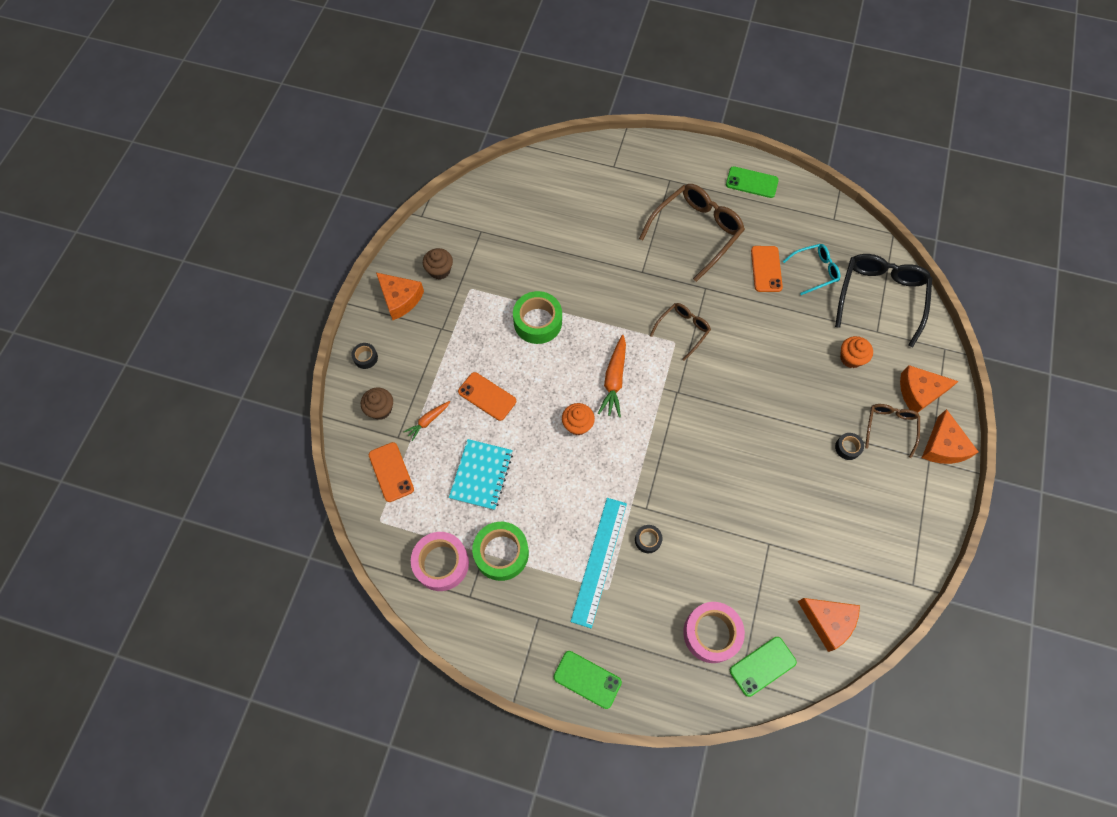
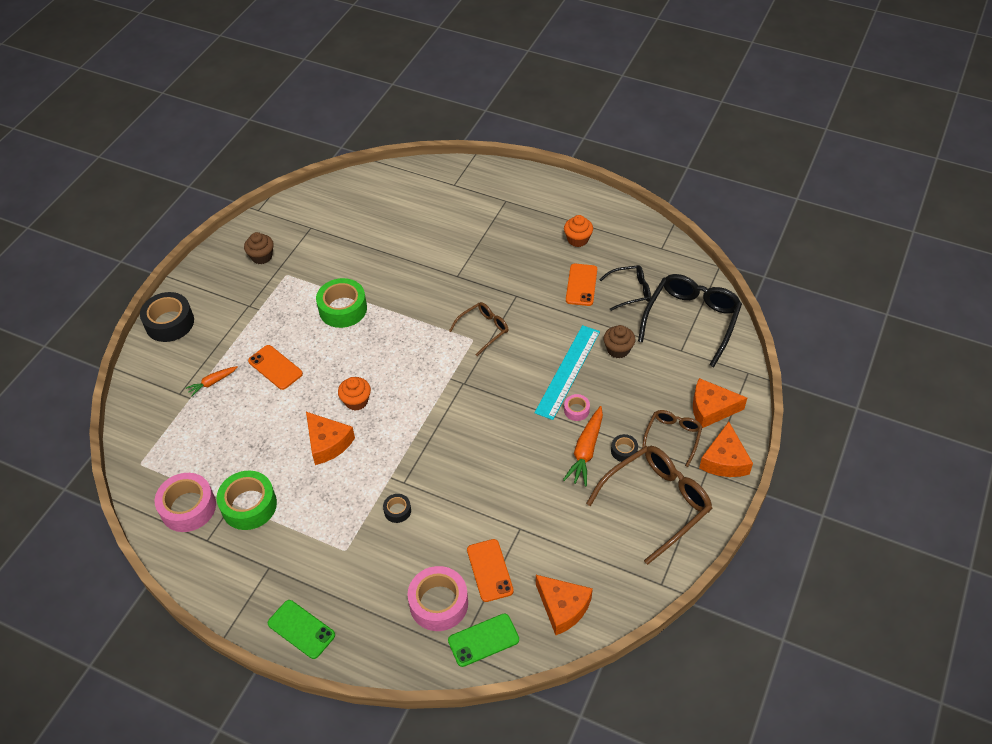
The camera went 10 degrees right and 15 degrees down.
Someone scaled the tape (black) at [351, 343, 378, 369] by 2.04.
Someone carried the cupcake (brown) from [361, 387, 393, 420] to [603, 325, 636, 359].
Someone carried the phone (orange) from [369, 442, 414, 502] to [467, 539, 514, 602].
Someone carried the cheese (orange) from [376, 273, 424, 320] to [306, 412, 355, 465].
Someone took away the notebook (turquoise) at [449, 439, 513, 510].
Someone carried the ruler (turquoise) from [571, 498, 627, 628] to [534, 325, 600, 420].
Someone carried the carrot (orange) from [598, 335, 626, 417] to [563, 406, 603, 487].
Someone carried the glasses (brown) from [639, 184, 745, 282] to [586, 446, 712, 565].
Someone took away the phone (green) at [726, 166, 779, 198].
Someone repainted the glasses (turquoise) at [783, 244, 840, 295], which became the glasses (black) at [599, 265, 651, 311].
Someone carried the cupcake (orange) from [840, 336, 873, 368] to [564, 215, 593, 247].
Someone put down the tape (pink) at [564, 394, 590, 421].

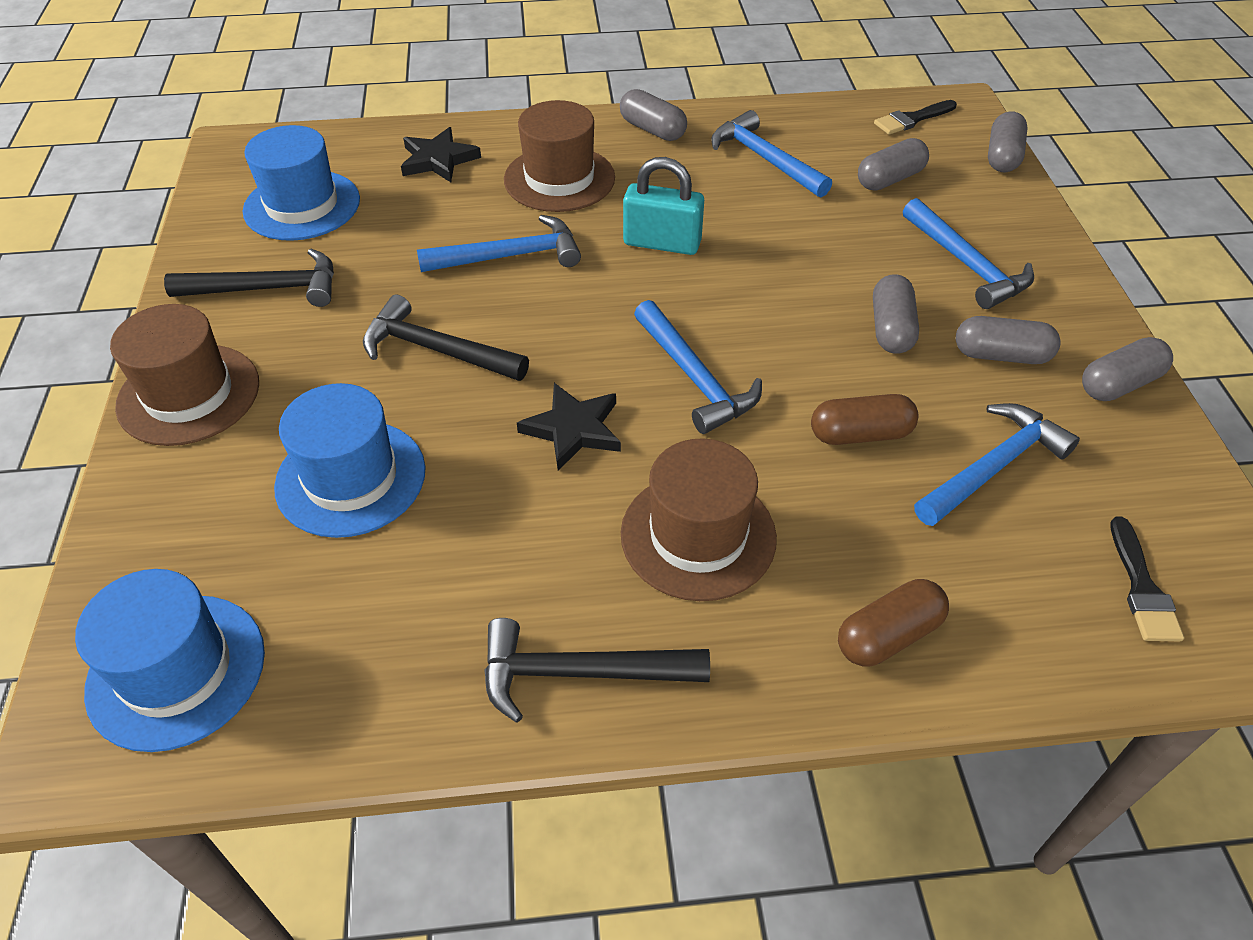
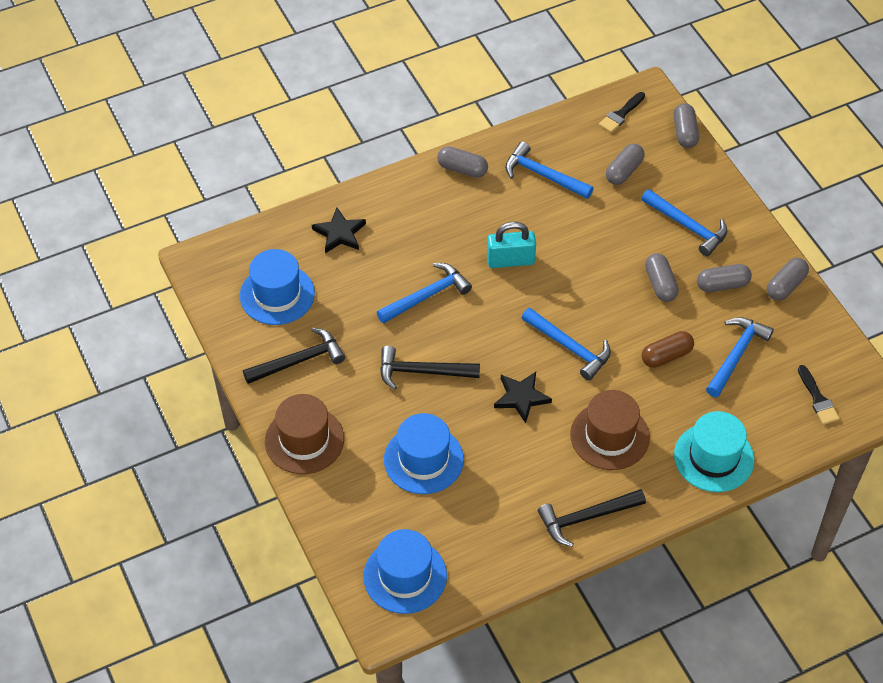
The camera went 20 degrees left and 5 degrees up.
Someone took away the hat (brown) at [504, 100, 615, 212].
Someone swapped the capsule (brown) at [838, 579, 949, 666] for the hat (turquoise) at [674, 411, 754, 492].

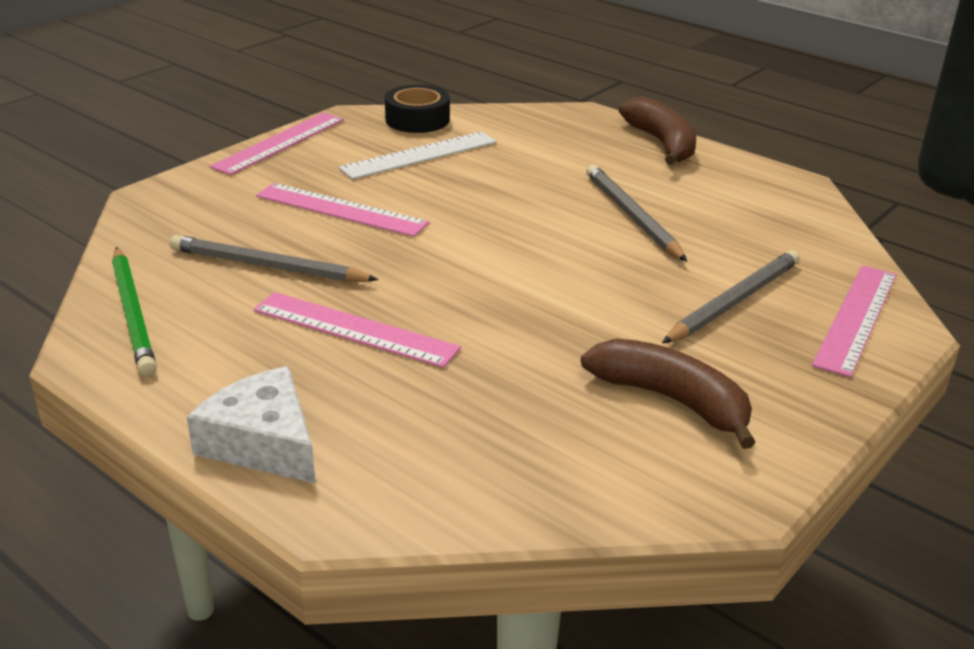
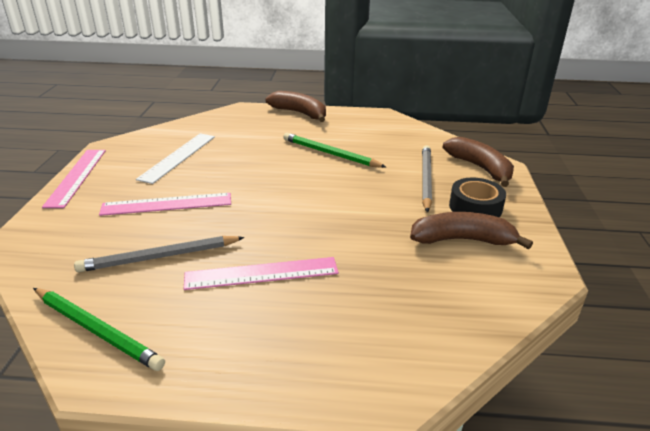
The camera went 35 degrees left and 0 degrees up.
Someone took away the cheese (white) at [187, 366, 315, 483].
Someone carried the tape (black) from [385, 85, 450, 133] to [449, 177, 506, 217].
Someone repainted the pencil (grey) at [586, 164, 687, 262], which became the pencil (green) at [283, 133, 386, 168].
Someone swapped the ruler (pink) at [812, 265, 896, 378] for the banana (brown) at [443, 137, 514, 187].

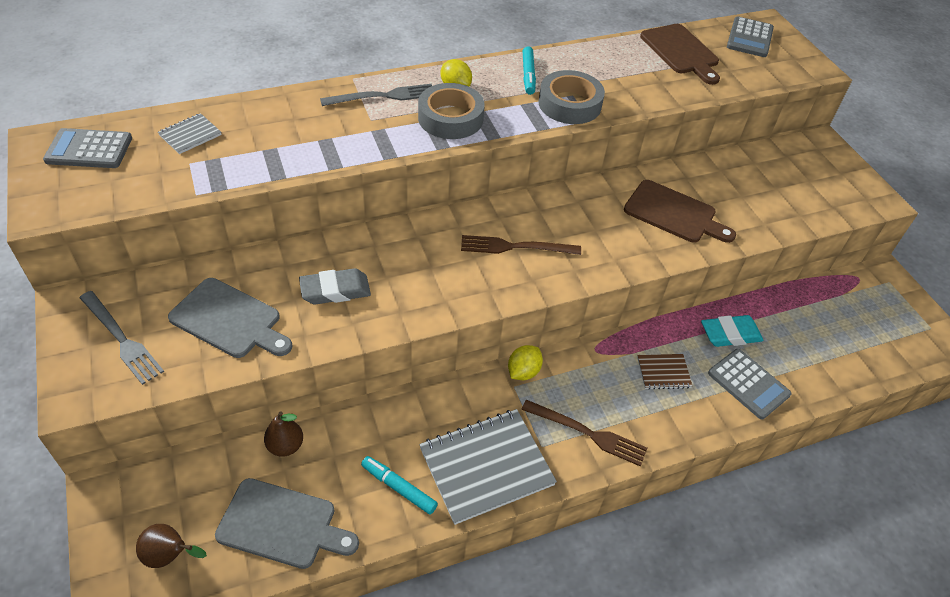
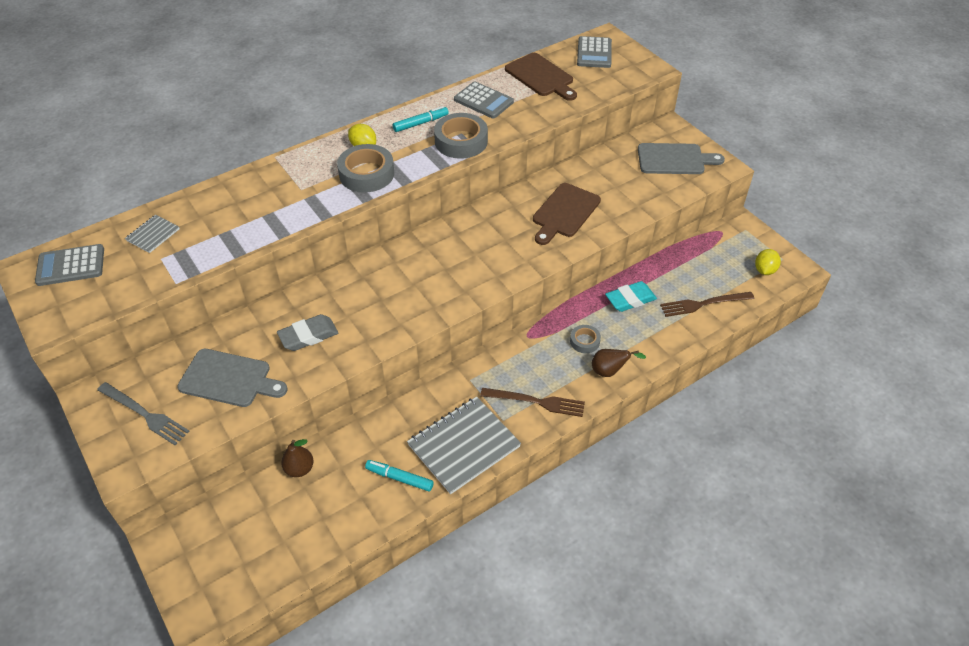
The camera went 10 degrees left and 0 degrees up.
Someone carried the pear (brown) from [136, 524, 207, 568] to [592, 349, 646, 377].
Someone carried the cutting board (grey) from [215, 478, 359, 569] to [638, 143, 725, 174].
Someone took away the fork (grey) at [320, 84, 432, 106].
Someone carried the fork (brown) from [461, 235, 581, 255] to [660, 292, 754, 317].
Someone carried the lemon (yellow) from [508, 345, 543, 380] to [755, 249, 781, 275].
Someone rotated the marker (turquoise) at [523, 46, 536, 95] by 105 degrees counterclockwise.
Someone rotated the cutting board (brown) at [624, 180, 736, 243] by 105 degrees clockwise.
Someone swapped the notebook (brown) at [637, 354, 692, 390] for the tape (grey) at [570, 325, 601, 353].
Someone carried the calculator (grey) from [708, 349, 791, 419] to [454, 81, 514, 119].

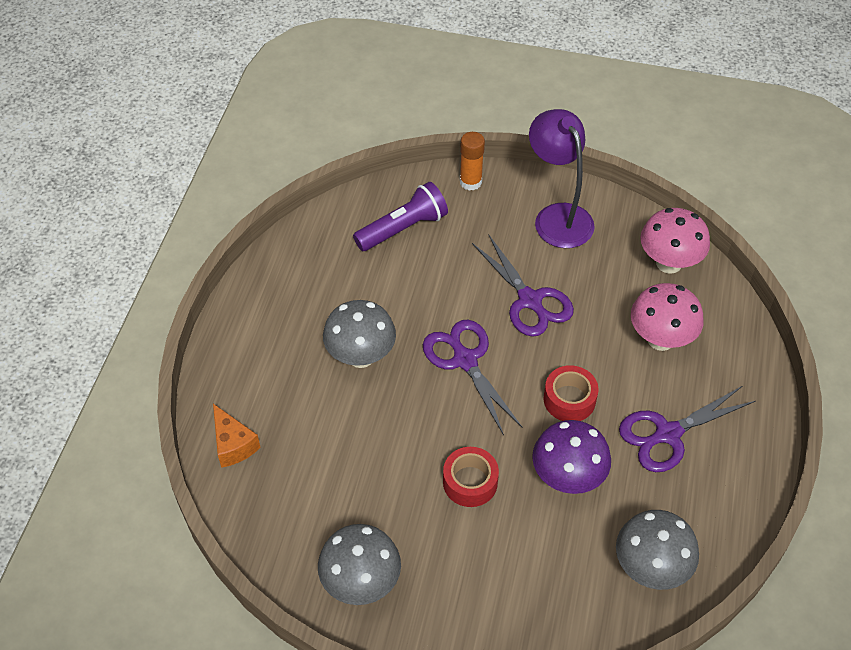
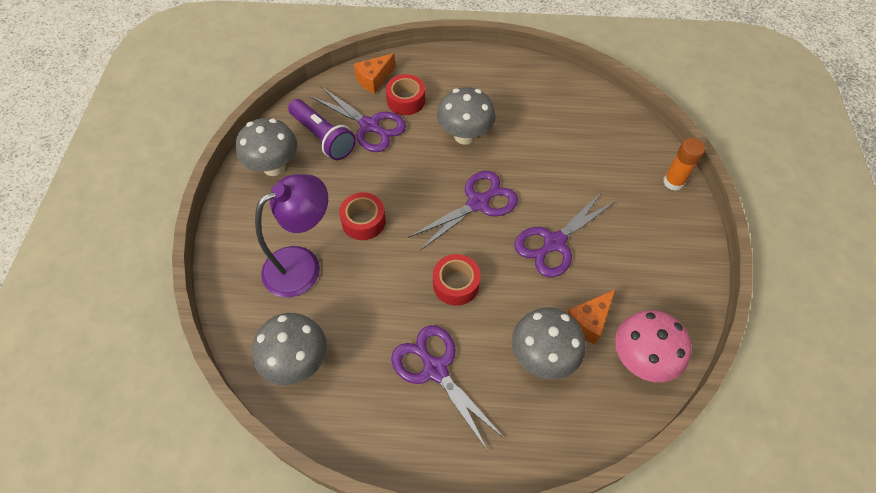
The camera went 80 degrees right and 5 degrees up.
Someone carried the flashlight (purple) from [353, 182, 448, 251] to [288, 99, 356, 160].
Someone carried the lamp (purple) from [529, 109, 595, 248] to [255, 174, 328, 297].
Someone took away the mushroom (purple) at [532, 420, 611, 494].
Someone repainted the mushroom (pink) at [631, 283, 704, 351], which became the mushroom (grey) at [512, 308, 586, 379].
Someone put down the scissors (purple) at [310, 87, 406, 152].
Someone put down the tape (red) at [386, 74, 425, 115].
Someone put down the cheese (orange) at [567, 289, 616, 345].

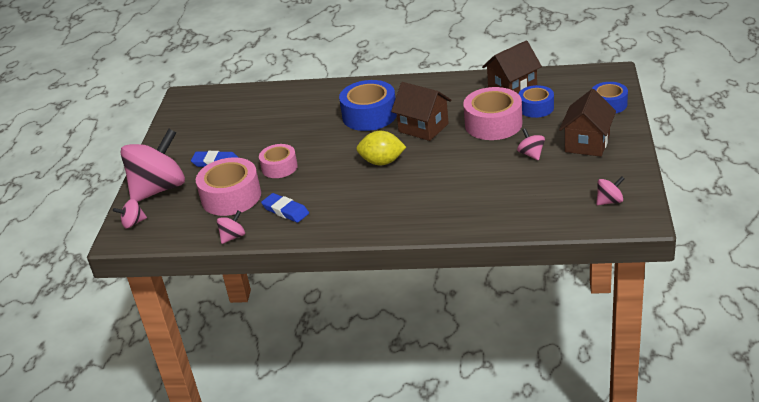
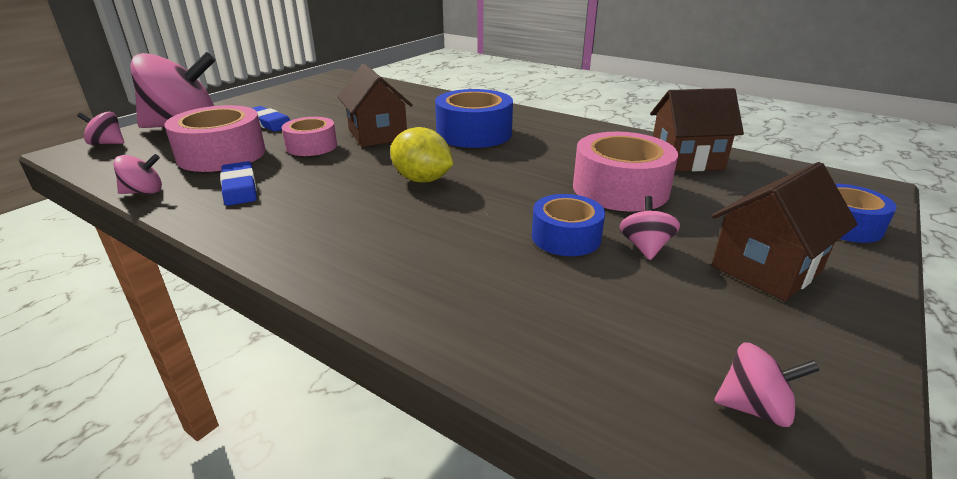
The camera went 25 degrees right and 5 degrees down.
Someone carried the house (brown) from [391, 82, 452, 141] to [338, 64, 413, 147].
Someone carried the tape (blue) from [519, 85, 554, 118] to [532, 194, 605, 256].

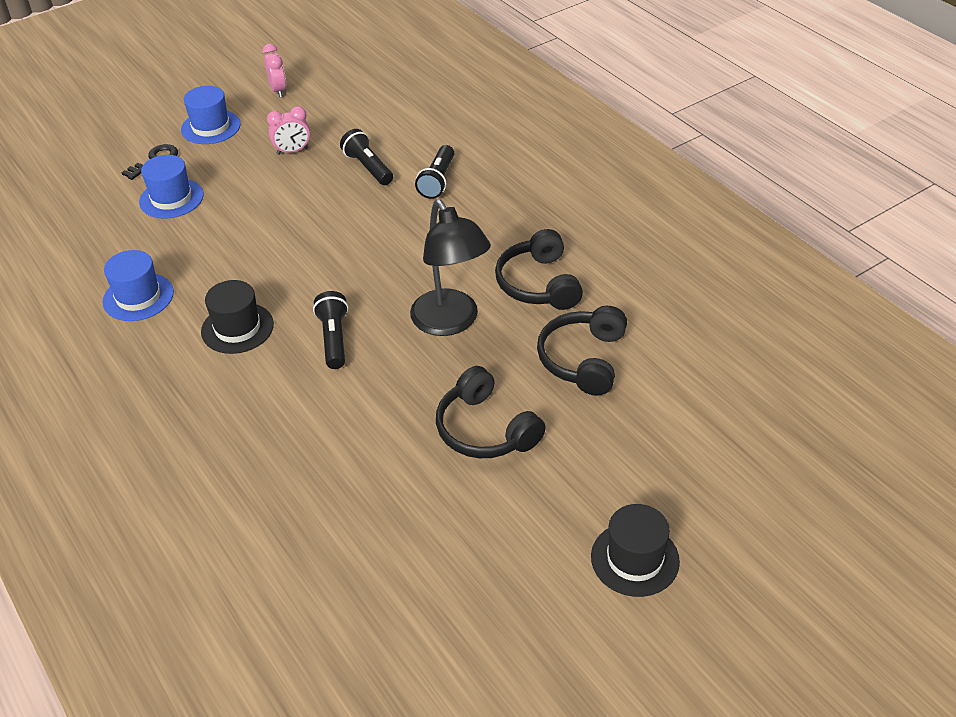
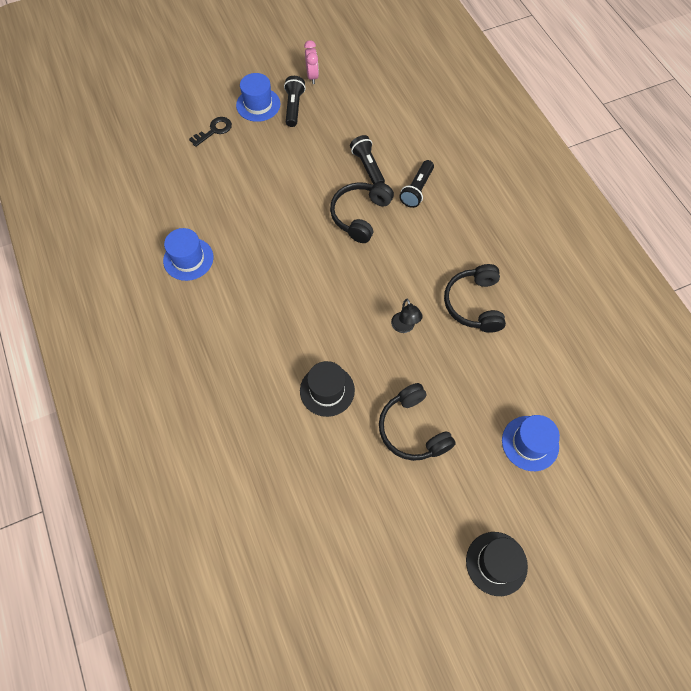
The camera went 10 degrees right and 20 degrees up.
Someone carried the hat (blue) from [139, 155, 204, 219] to [502, 415, 560, 471].
Someone carried the hat (black) from [201, 280, 274, 354] to [300, 361, 355, 417].
Someone took away the clock (pink) at [267, 106, 310, 155].
Someone carried the flashlight (black) from [313, 291, 348, 369] to [284, 76, 306, 127].
Someone scaled the lamp (black) at [410, 199, 491, 336] by 0.48.
Someone carried the headphones (black) from [537, 306, 627, 396] to [330, 182, 394, 243].

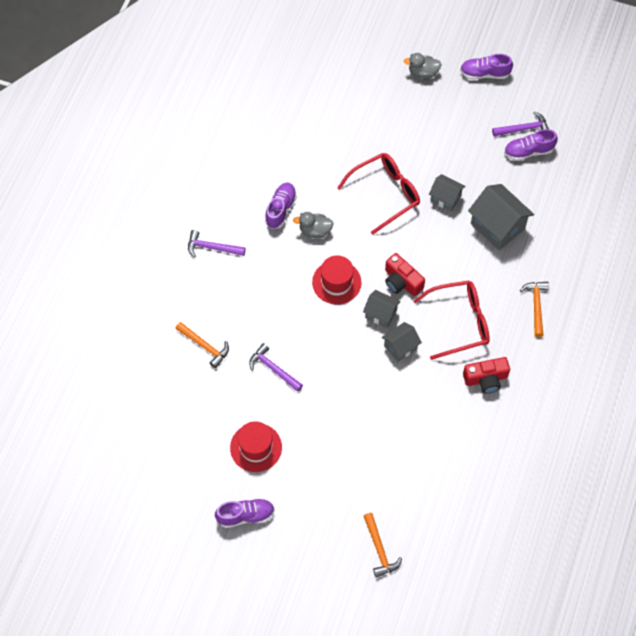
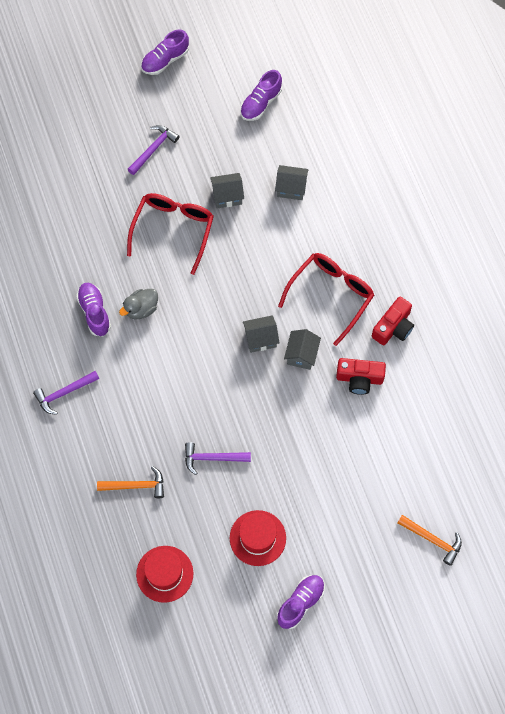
The camera went 40 degrees left and 5 degrees up.
Someone carried the hat (red) from [312, 255, 361, 305] to [136, 546, 194, 603].
Someone carried the camera (red) from [385, 253, 425, 296] to [336, 358, 386, 395].
Someone took away the duck (grey) at [404, 53, 442, 79].
Someone scaled the house (grey) at [468, 184, 534, 250] by 0.59.
Someone carried the hammer (purple) from [492, 112, 549, 136] to [127, 125, 179, 175].
Someone took away the hammer (orange) at [520, 282, 549, 337].

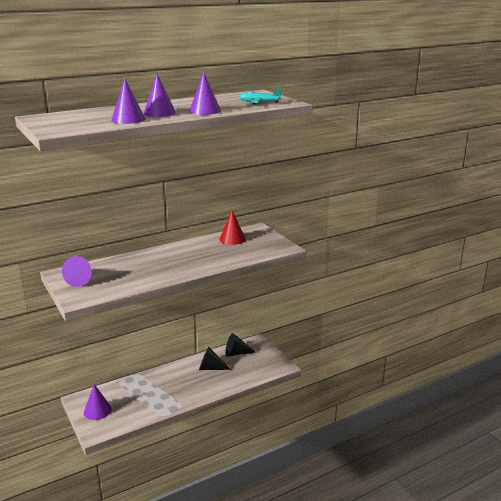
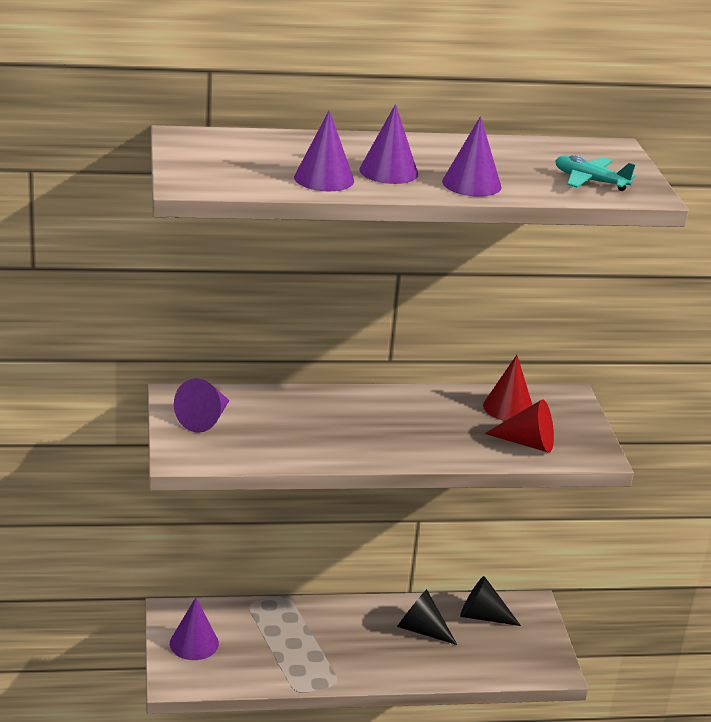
The camera went 20 degrees right and 5 degrees up.
Someone put down the cone (red) at [484, 399, 554, 453].

